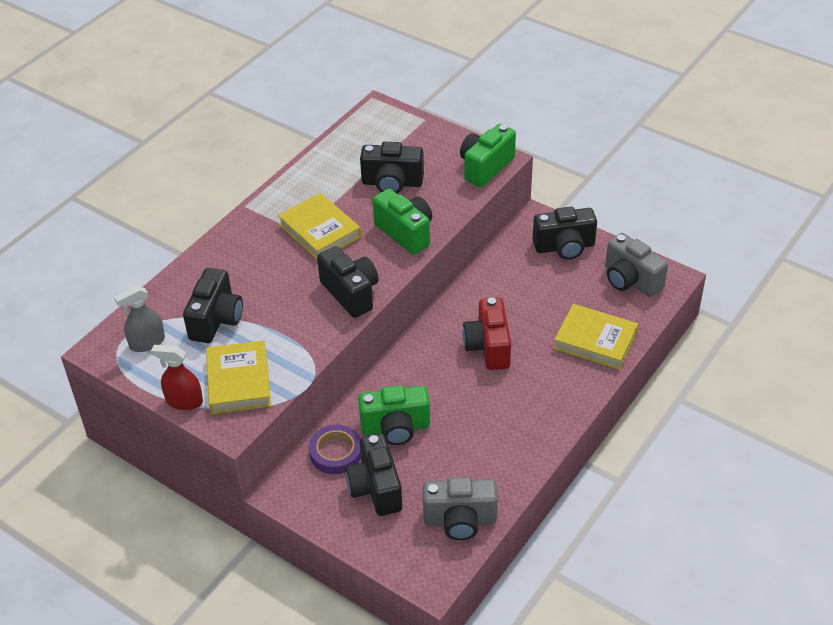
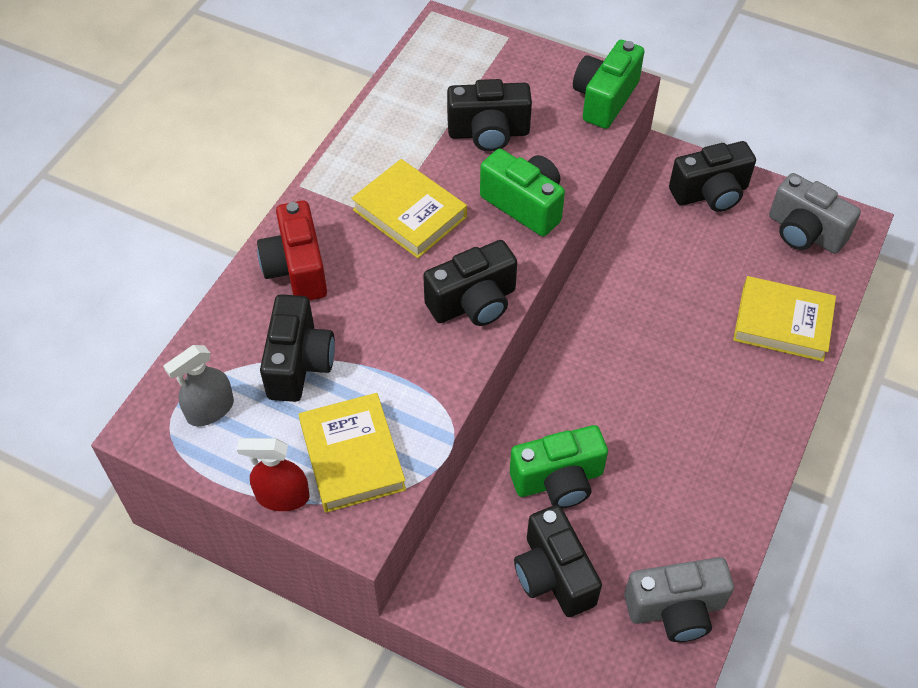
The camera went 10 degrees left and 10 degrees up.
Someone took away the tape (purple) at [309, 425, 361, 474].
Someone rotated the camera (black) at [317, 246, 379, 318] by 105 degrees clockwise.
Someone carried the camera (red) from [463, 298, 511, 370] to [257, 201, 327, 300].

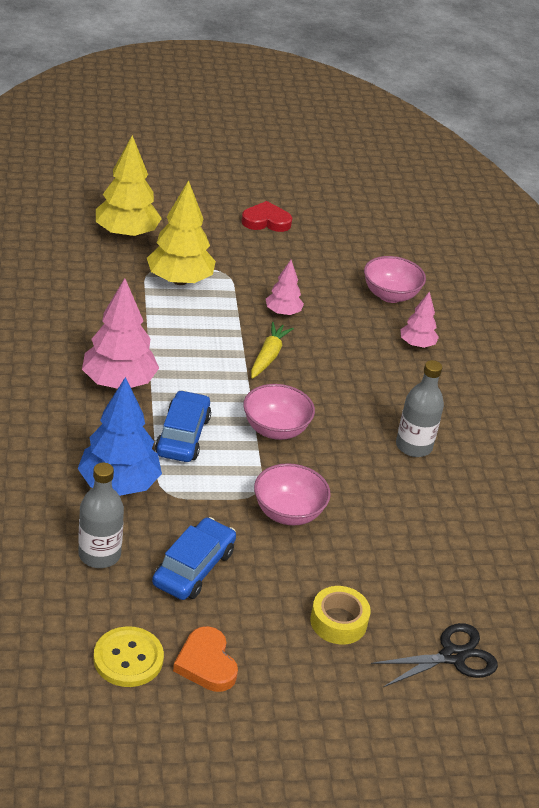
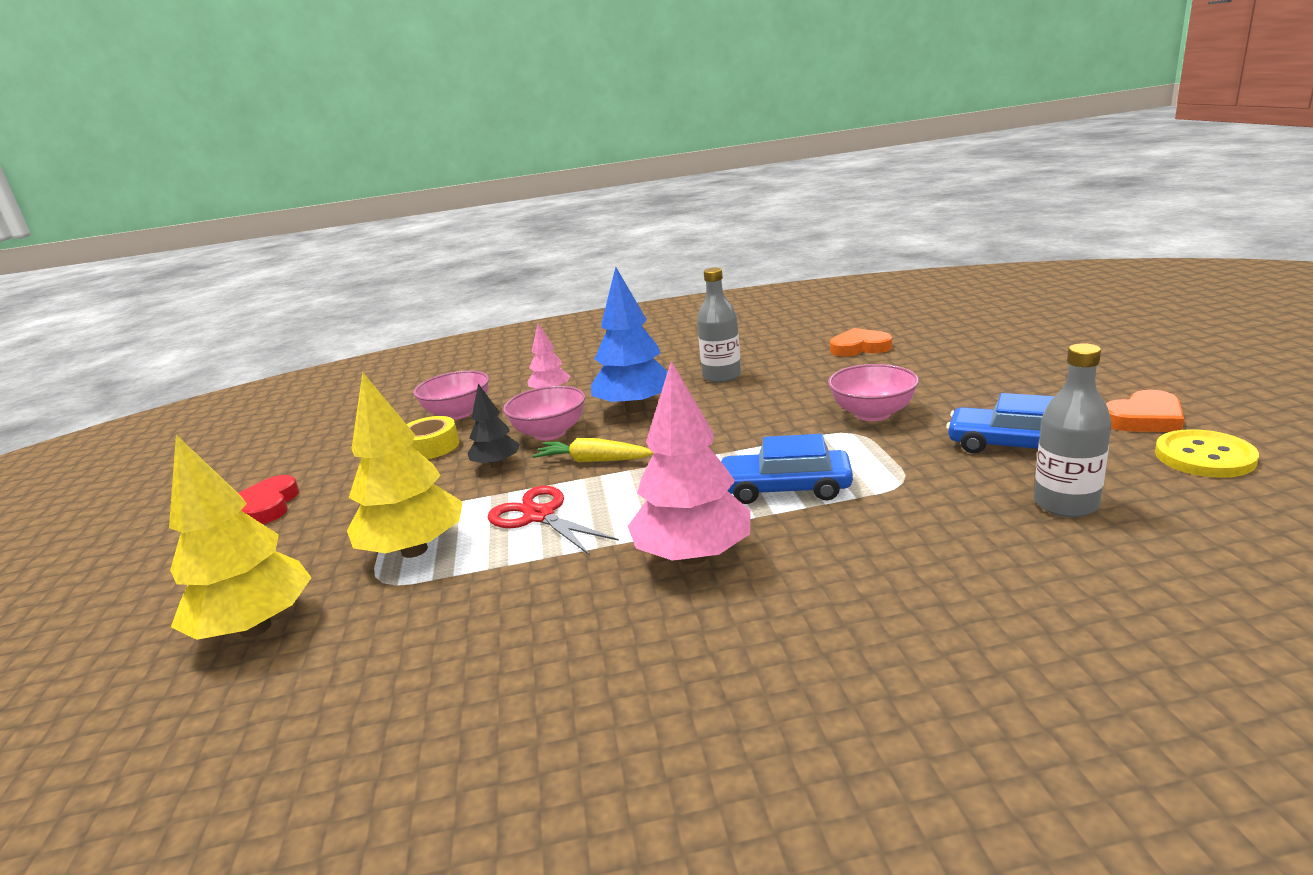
The camera went 85 degrees left and 15 degrees down.
Someone carried the tree (blue) from [78, 377, 162, 496] to [591, 267, 668, 413].
Someone carried the bowl (pink) from [243, 384, 315, 440] to [503, 386, 585, 441].
Someone repainted the tree (pink) at [266, 260, 304, 316], which became the tree (black) at [467, 383, 520, 468].
Someone carried the tape (yellow) from [310, 586, 371, 644] to [407, 416, 459, 459].
Someone took away the scissors (black) at [371, 623, 498, 687].
Someone put down the scissors (red) at [487, 486, 619, 555].
Someone put down the heart (orange) at [830, 328, 892, 356].

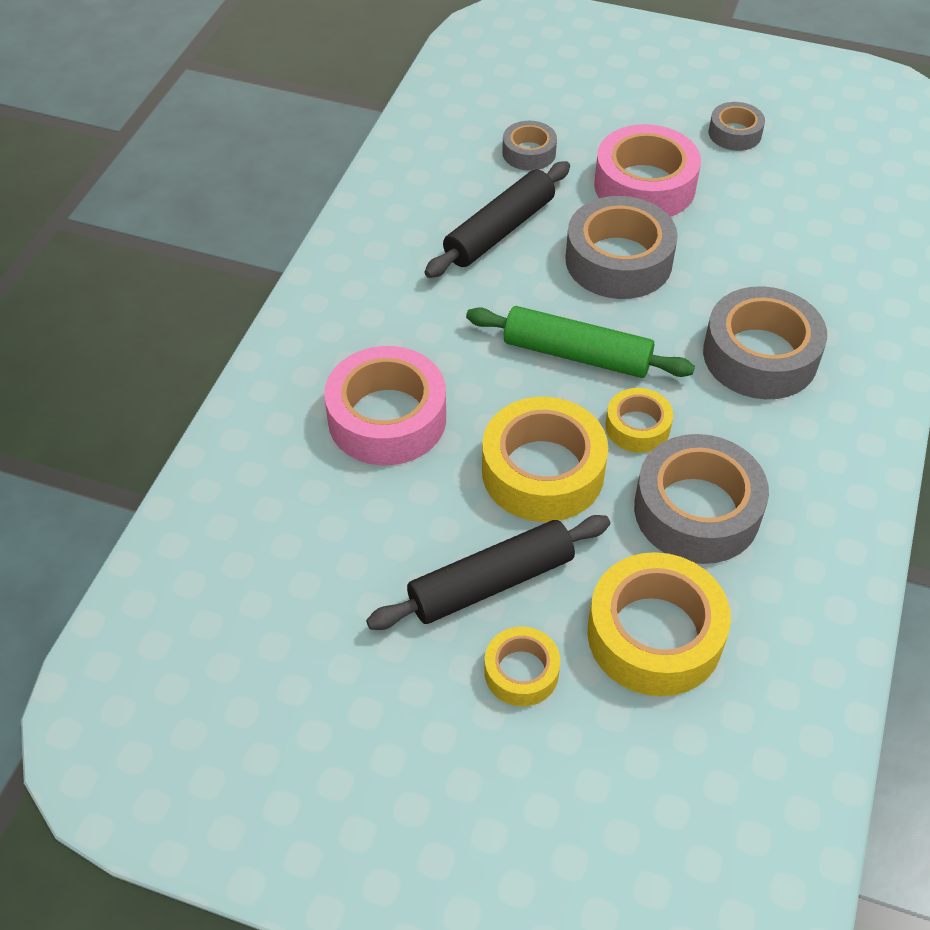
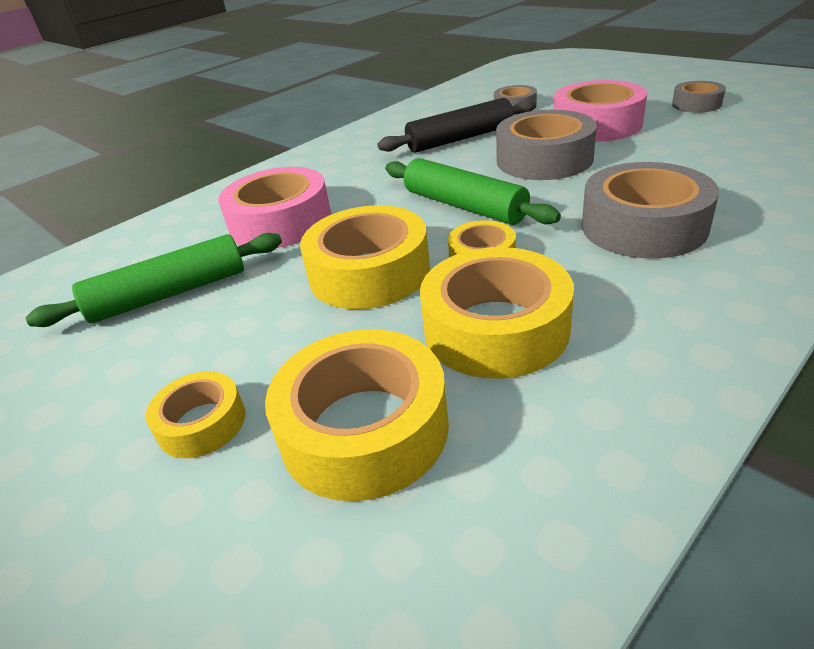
The camera went 30 degrees right and 15 degrees down.
Someone took away the rolling pin (black) at [366, 515, 610, 630].
Someone repainted the tape (grey) at [634, 434, 769, 564], which became the tape (yellow) at [420, 247, 574, 379].
Someone put down the rolling pin (green) at [26, 233, 282, 327].

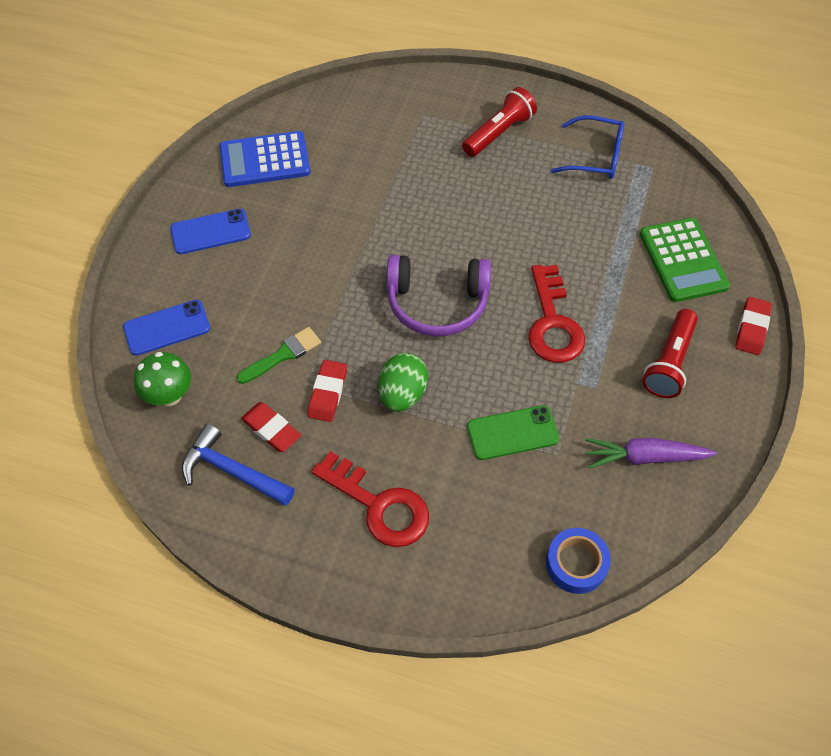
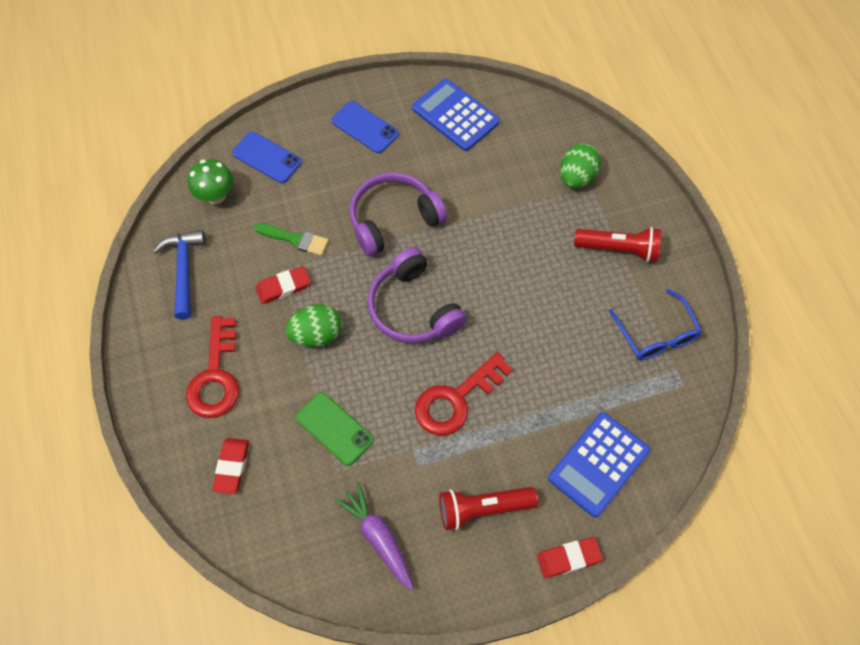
The camera went 55 degrees right and 5 degrees up.
Someone carried the eraser (red) from [241, 402, 301, 452] to [212, 438, 249, 494].
Someone took away the tape (blue) at [546, 528, 611, 594].
Someone repainted the calculator (green) at [640, 218, 730, 302], which became the calculator (blue) at [548, 412, 650, 518].
Someone put down the headphones (purple) at [350, 172, 447, 256].
Someone put down the egg (green) at [560, 143, 601, 188].

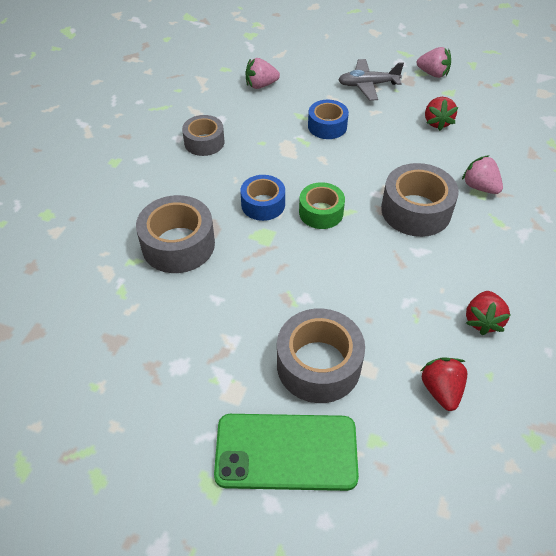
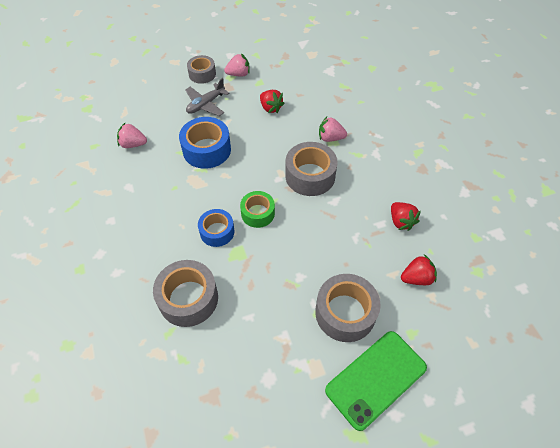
The camera went 40 degrees left and 5 degrees up.
Someone carried the tape (grey) from [182, 115, 225, 156] to [187, 55, 216, 84].
Someone rotated the strawberry (pink) at [246, 58, 280, 89] by 60 degrees clockwise.
Someone scaled the tape (blue) at [308, 100, 349, 139] by 1.57.
Someone rotated the strawberry (red) at [420, 357, 467, 411] by 120 degrees clockwise.

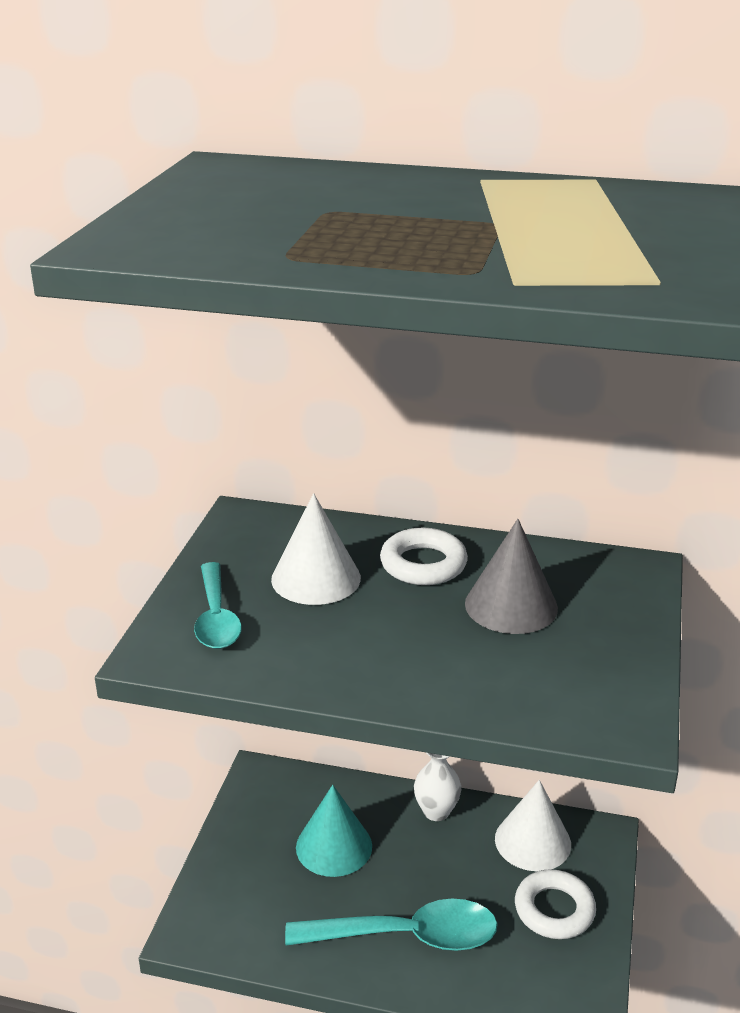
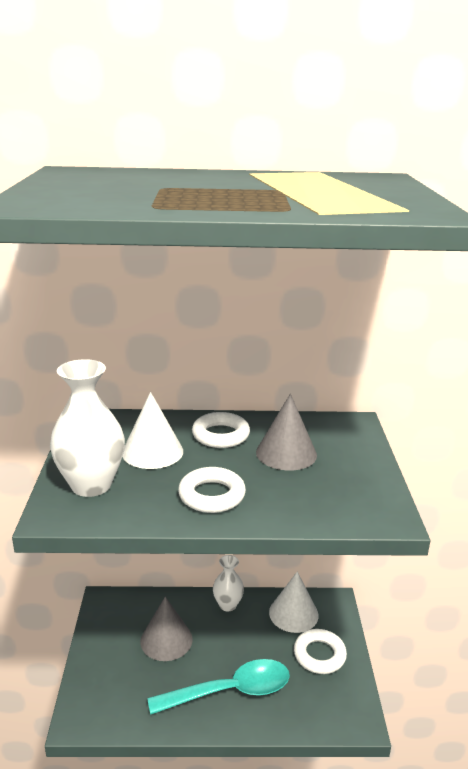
The camera went 15 degrees left and 5 degrees down.
Someone swapped the spoon (turquoise) at [194, 562, 242, 649] for the vase (white) at [50, 359, 125, 497].
Someone repainted the cone (turquoise) at [296, 785, 372, 877], which became the cone (grey) at [140, 597, 193, 661].
Someone put down the ring (white) at [178, 467, 246, 513].

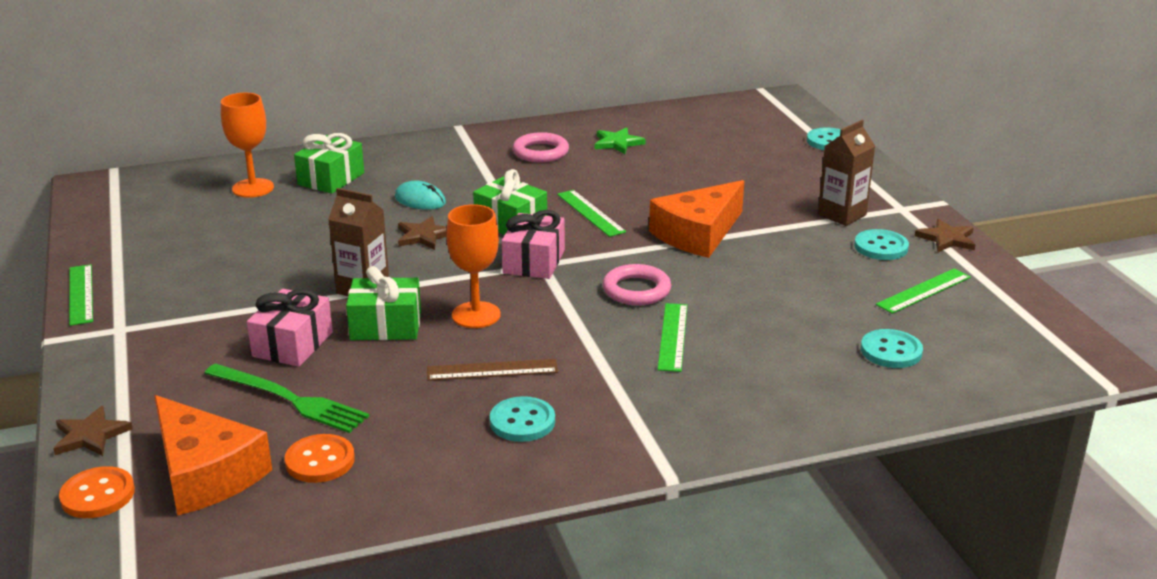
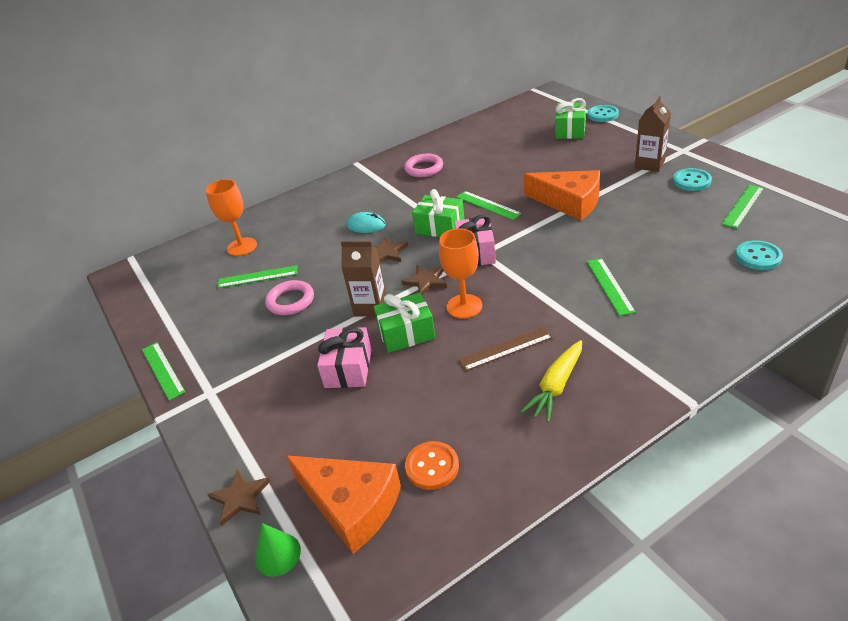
The camera went 10 degrees left and 10 degrees up.
Someone swapped the button (orange) at [59, 466, 135, 518] for the cone (green) at [255, 523, 301, 577].
Someone took away the fork (green) at [204, 364, 369, 433].
Someone carried the gift (green) from [294, 133, 364, 194] to [555, 98, 586, 139].
Someone swapped the button (turquoise) at [490, 396, 555, 442] for the carrot (yellow) at [520, 340, 582, 423].
Someone took away the star (green) at [595, 127, 646, 154].
Someone carried the ring (pink) from [603, 264, 671, 305] to [265, 280, 314, 315].
Someone rotated the cheese (orange) at [649, 180, 744, 258] by 90 degrees counterclockwise.
Someone carried the star (brown) from [915, 219, 975, 252] to [401, 265, 447, 295].
Someone put down the ruler (green) at [218, 265, 297, 288].

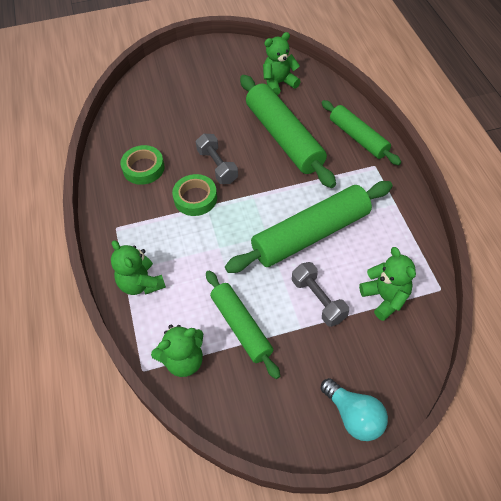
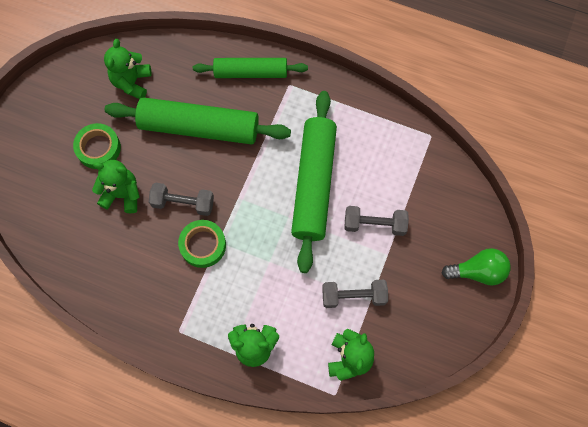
The camera went 55 degrees left and 15 degrees up.
Someone carried the tape (green) from [120, 145, 165, 185] to [73, 123, 121, 169].
Someone swapped the rolling pin (green) at [206, 271, 280, 379] for the dumbbell (grey) at [322, 280, 388, 308].
Someone repainted the light bulb (turquoise) at [321, 378, 388, 441], which became the light bulb (green) at [442, 248, 511, 286].
Someone carried the teddy bear (green) from [359, 247, 416, 321] to [92, 160, 140, 213].

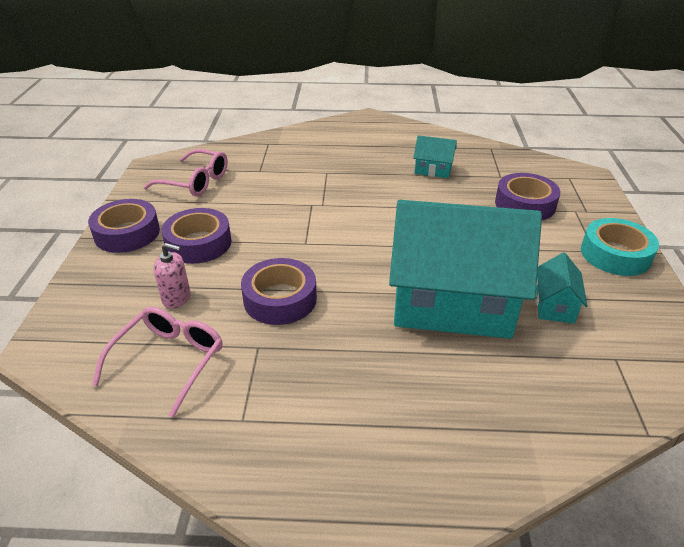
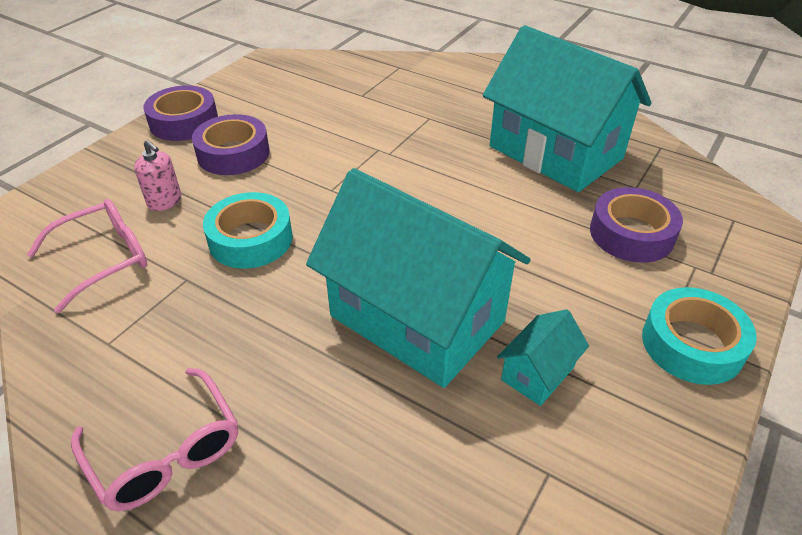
The camera went 30 degrees right and 5 degrees up.
Someone carried the glasses (pink) from [144, 149, 228, 196] to [71, 368, 238, 511].
Someone repainted the tape (purple) at [241, 258, 317, 325], which became the tape (turquoise) at [203, 192, 293, 269].
Someone scaled the house (turquoise) at [413, 135, 457, 178] by 2.42.

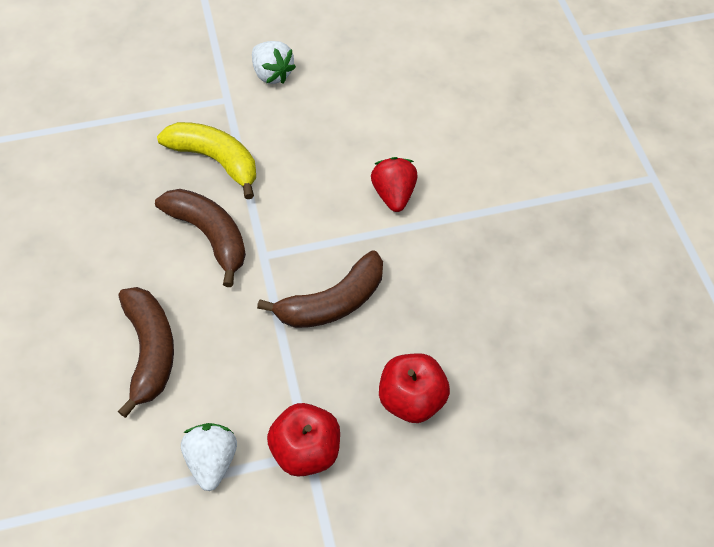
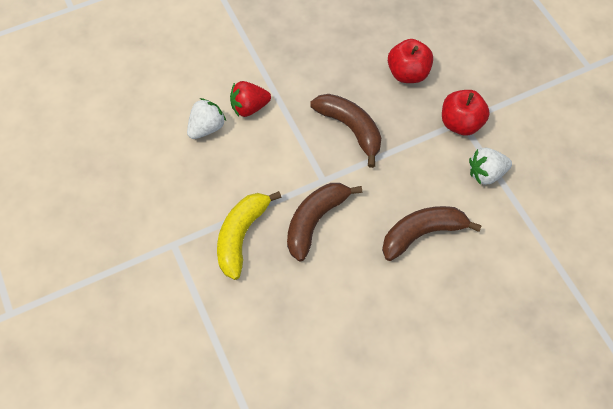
The camera went 100 degrees left and 5 degrees up.
Someone carried the strawberry (white) from [252, 41, 296, 84] to [187, 98, 226, 139].

